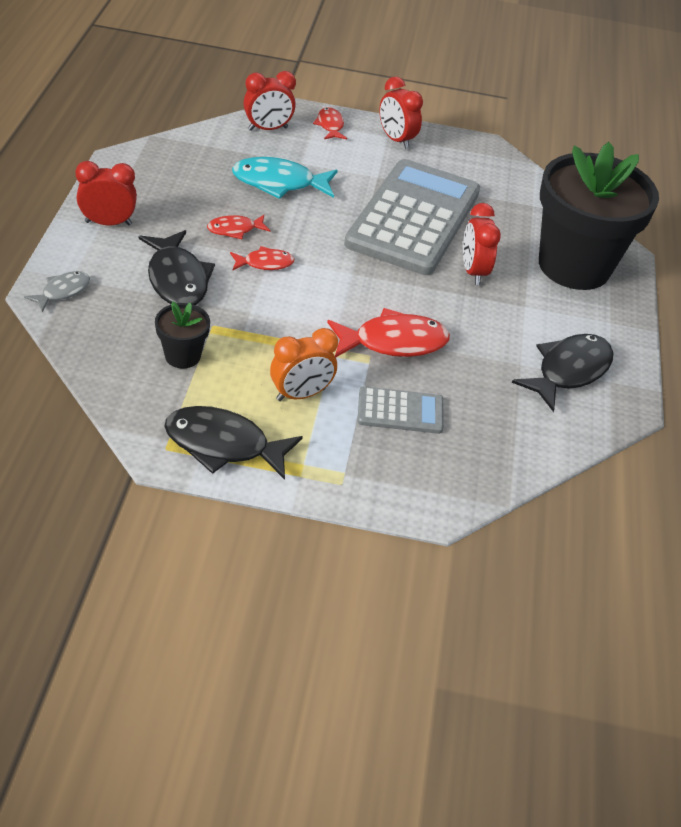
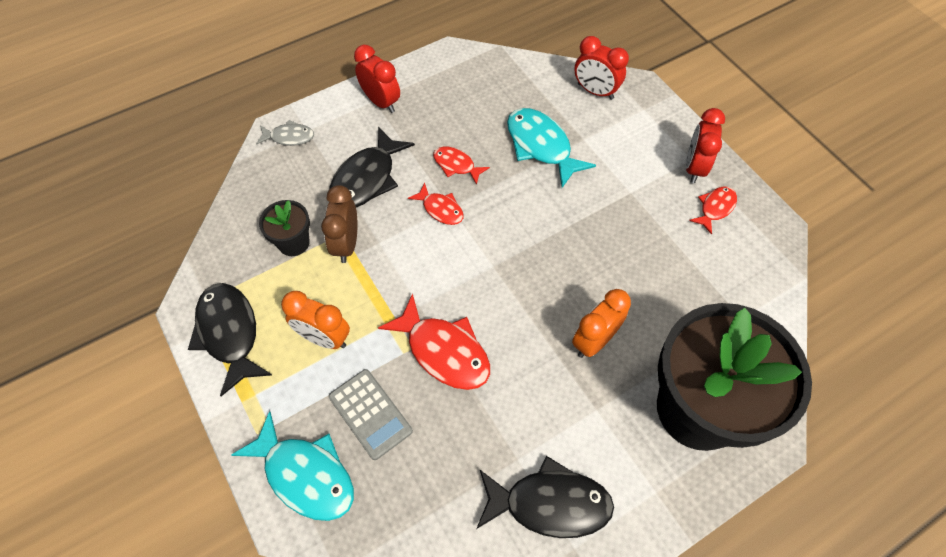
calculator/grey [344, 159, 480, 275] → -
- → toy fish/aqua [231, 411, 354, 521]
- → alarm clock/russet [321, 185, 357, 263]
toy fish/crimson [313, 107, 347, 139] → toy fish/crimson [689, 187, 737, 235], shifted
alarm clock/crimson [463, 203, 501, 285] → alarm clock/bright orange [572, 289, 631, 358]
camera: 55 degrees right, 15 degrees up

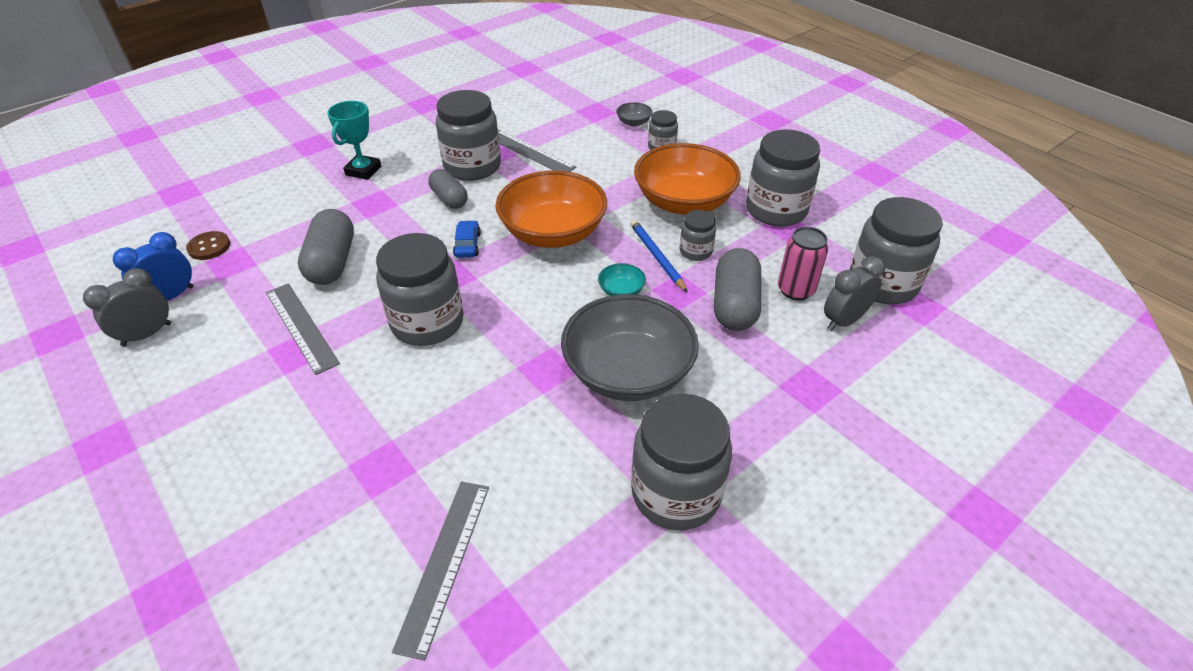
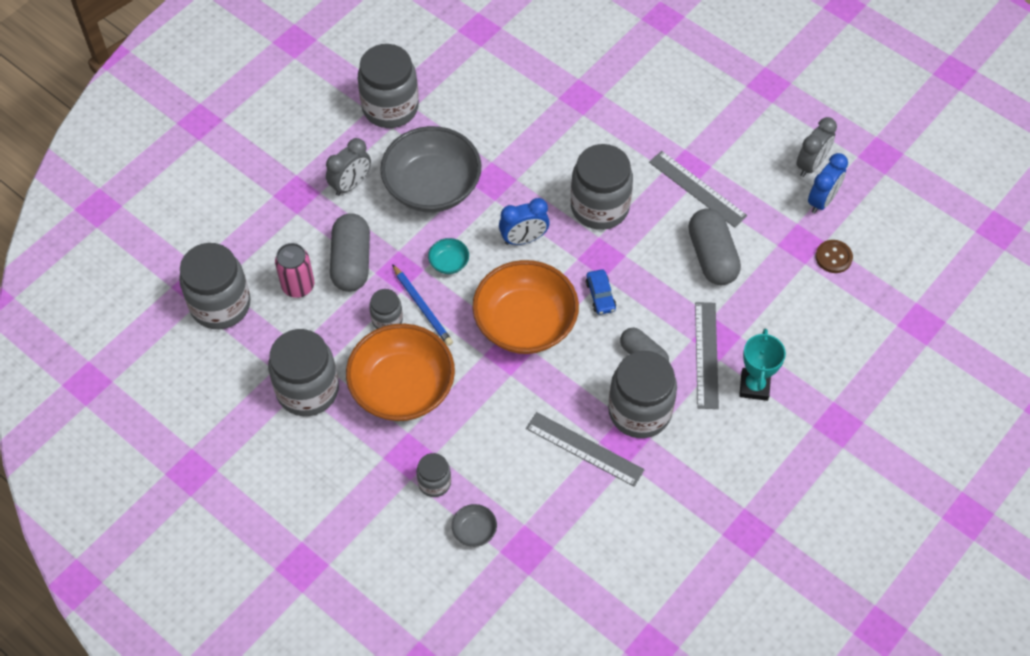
- → alarm clock/royal blue [499, 198, 550, 245]
straightedge/grey [392, 481, 489, 661] → straightedge/grey [695, 302, 719, 409], shifted
alarm clock/grey [824, 256, 885, 331] → alarm clock/grey [326, 138, 371, 196], shifted
camera: 170 degrees right, 15 degrees up

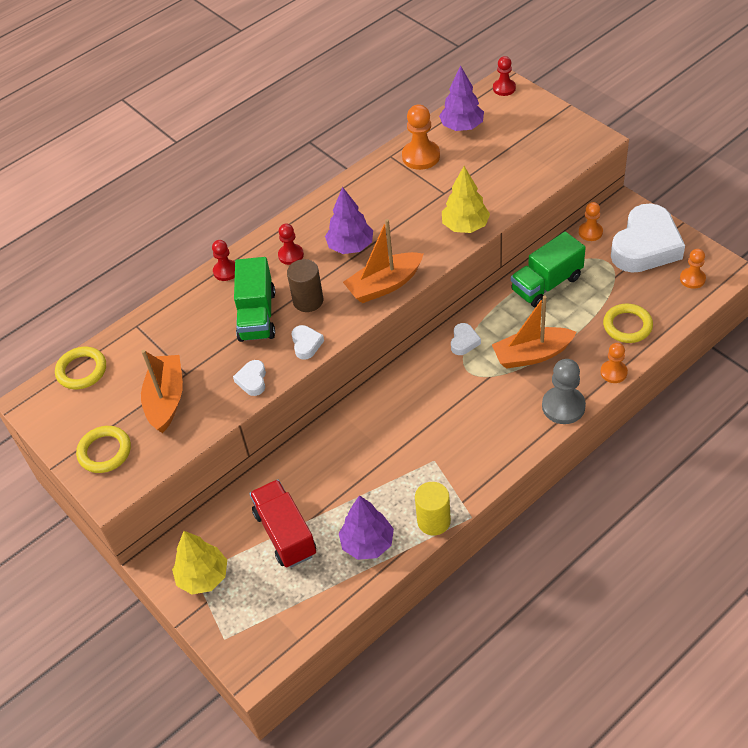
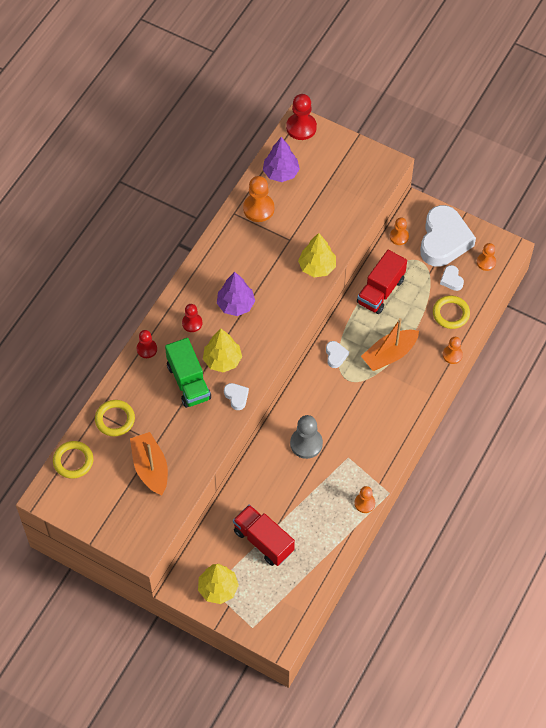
fir tree/royal purple [339, 495, 394, 560] → -
sailboat/bright orange [343, 219, 423, 303] → -
torus/golden [76, 426, 131, 473] → torus/golden [95, 400, 135, 437], shifted
love heart/snow-white [233, 360, 266, 396] → love heart/snow-white [440, 265, 464, 291], shifted
pawn/grey [542, 359, 586, 424] → pawn/grey [290, 415, 323, 459], shifted
cylinder/russet [287, 259, 323, 312] → fir tree/golden [203, 329, 242, 373]
cylinder/golden [415, 482, 451, 535] → pawn/bright orange [355, 486, 375, 513]
lorry/emerald [511, 232, 586, 307] → lorry/crimson [357, 250, 407, 314]
pawn/crimson [493, 56, 516, 96] → pawn/crimson [286, 94, 317, 140], x1.59
camera: 25 degrees left, 10 degrees up

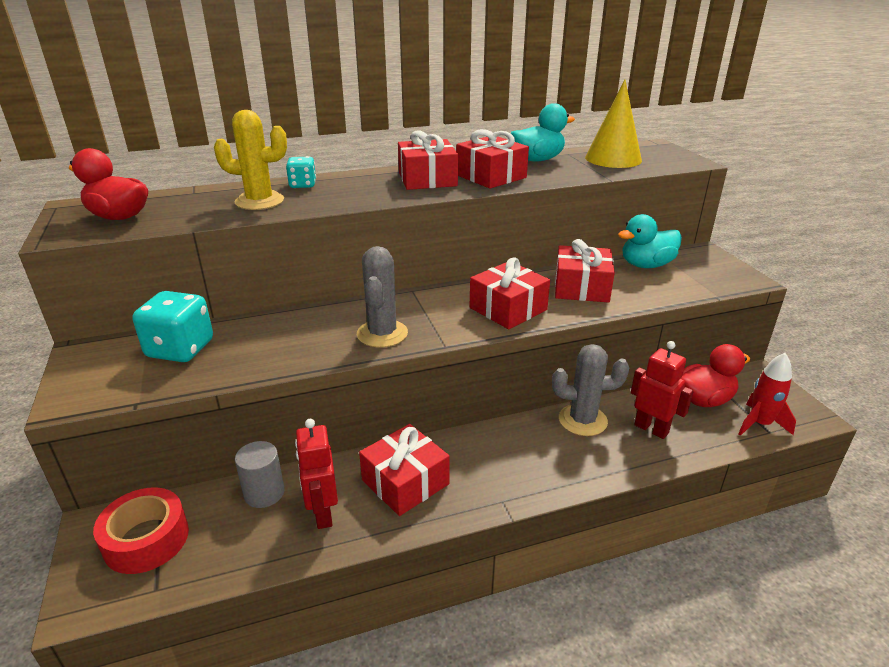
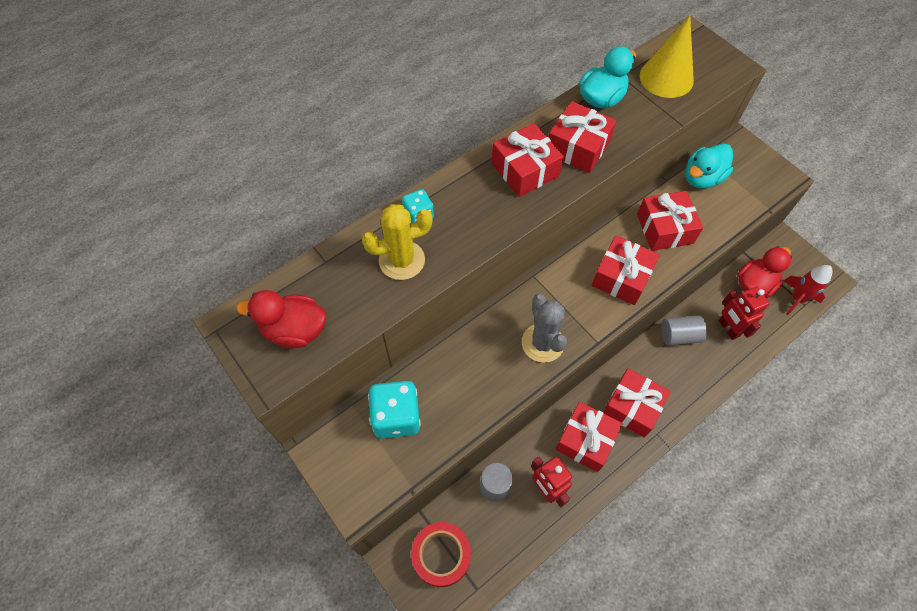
- → gift/crimson [603, 368, 671, 438]
prickly plant/grey [552, 344, 629, 436] → cylinder/grey [661, 315, 707, 346]
robot figure/crimson [631, 341, 694, 439] → robot figure/crimson [719, 287, 770, 340], 135 degrees counterclockwise
camera: 20 degrees left, 30 degrees up

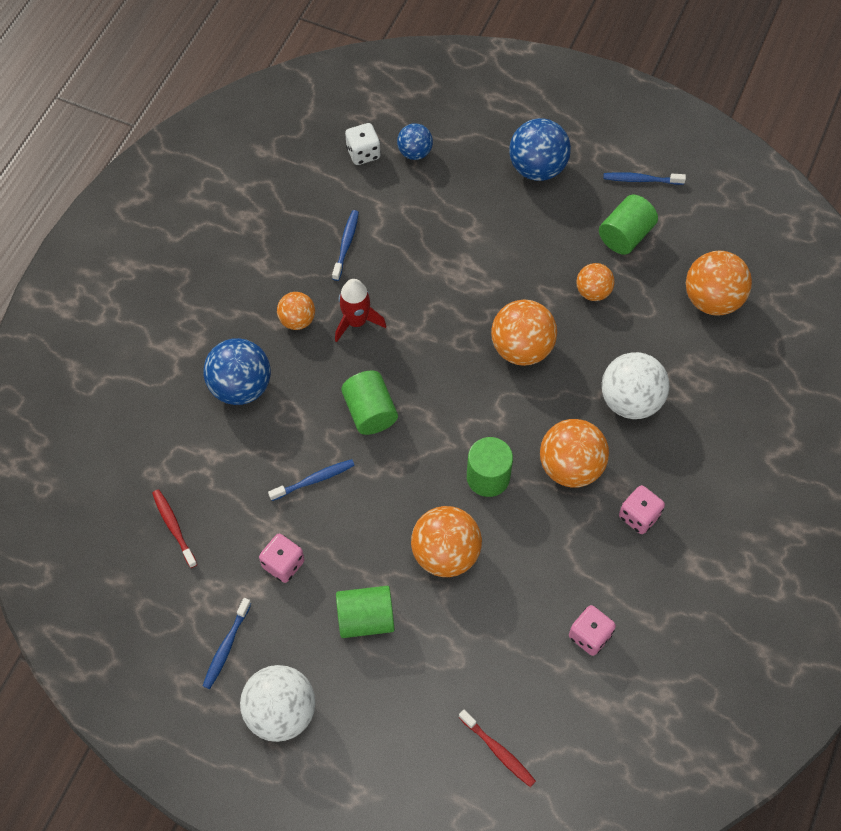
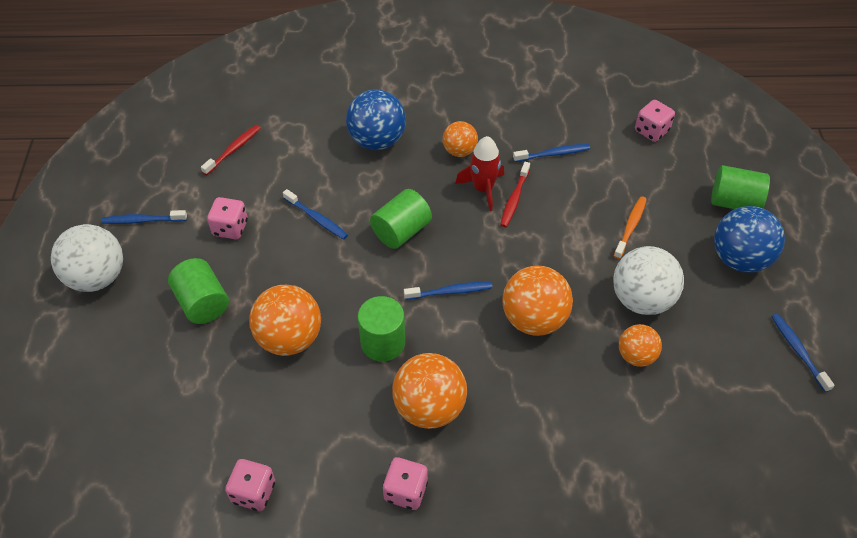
sphere/royal blue [397, 123, 433, 160] → -
sphere/bright orange [686, 251, 752, 316] → -
- → dental brush/royal blue [404, 282, 493, 300]
- → dental brush/bright orange [614, 196, 647, 259]
dental brush/crimson [459, 710, 536, 787] → dental brush/crimson [500, 162, 530, 227], shifted
cylinder/emerald [599, 195, 658, 255] → cylinder/emerald [711, 165, 770, 209], shifted
sphere/snow-white [602, 352, 669, 419] → sphere/snow-white [613, 246, 684, 315], shifted
dice/snow-white [345, 123, 381, 165] → dice/rose-pink [635, 100, 675, 142]
camera: 65 degrees right, 10 degrees down

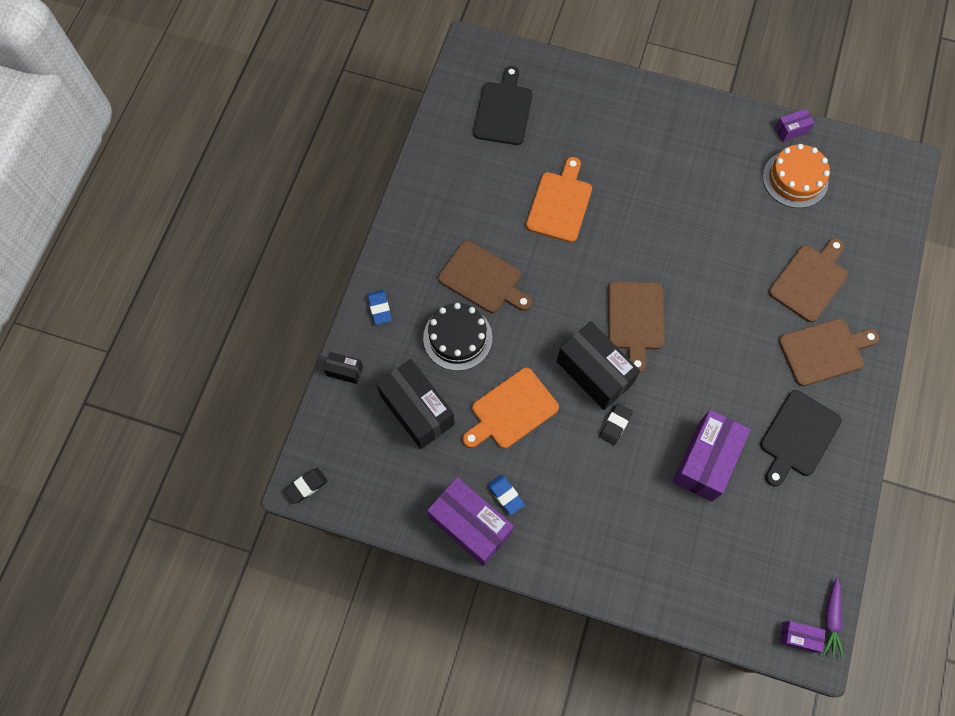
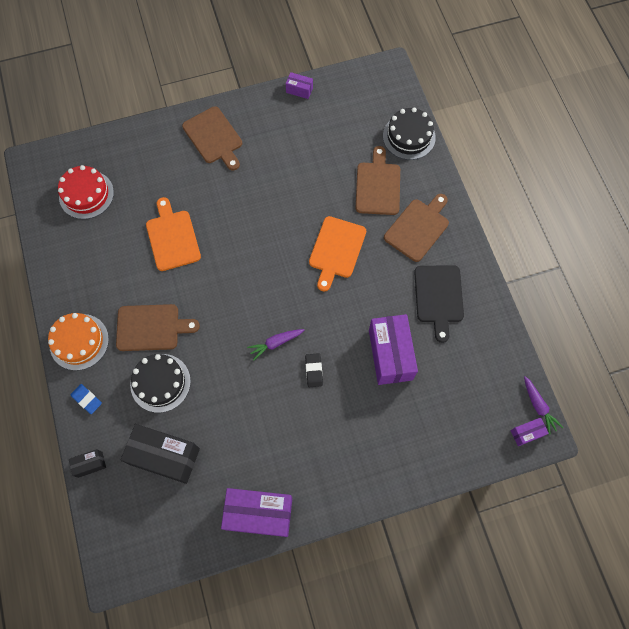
eraser/ebony [284, 468, 328, 504] → -
eraser/royal blue [487, 475, 525, 515] → -
- → gateau/ebony [383, 107, 436, 160]
cutting board/bright orange [462, 368, 559, 449] → cutting board/bright orange [309, 216, 366, 292], shifted
cutting board/russet [608, 281, 665, 373] → cutting board/russet [182, 106, 242, 171], shifted
gateau/bright orange [763, 144, 830, 208] → gateau/bright orange [48, 313, 109, 370], shifted
cutting board/ebony [473, 66, 533, 145] → gateau/crimson [58, 165, 114, 219]
box/ebony [557, 321, 640, 410] → toy carrot/royal purple [247, 329, 304, 360]
box/royal purple [775, 109, 815, 142] → box/royal purple [286, 72, 313, 99], 75 degrees clockwise
camera: 35 degrees left, 0 degrees up

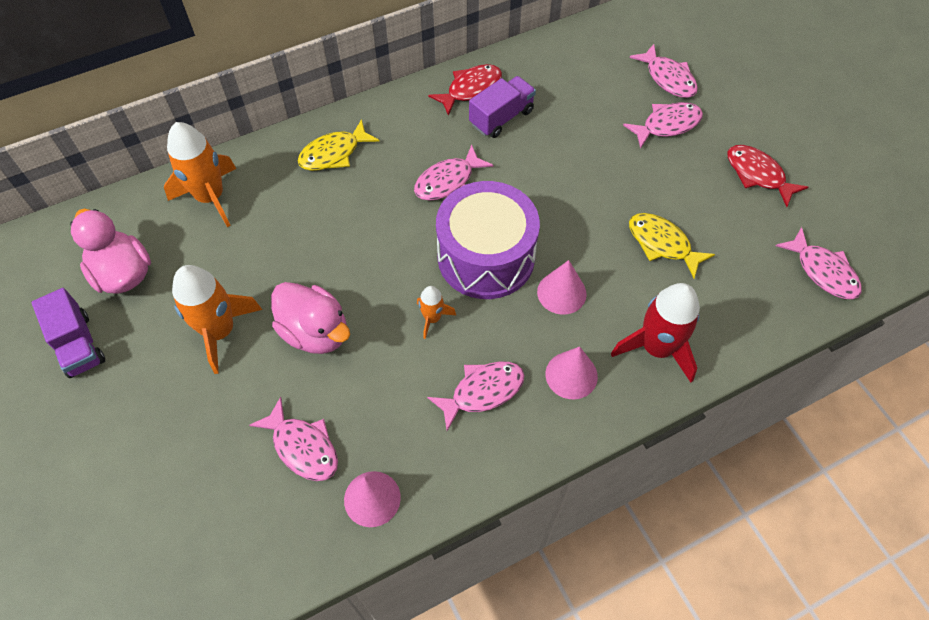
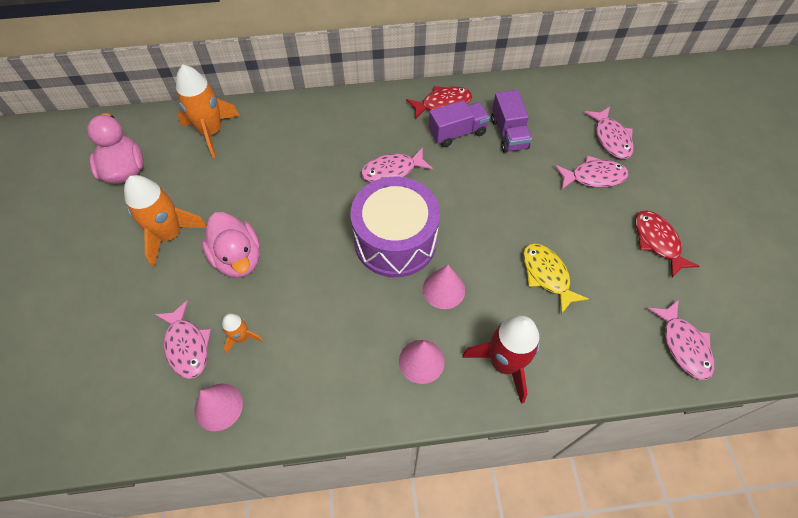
toy fish/golden [298, 119, 380, 171] → -
toy fish/rose-pink [427, 361, 525, 431] → -
lorry/royal purple [31, 288, 105, 378] → lorry/royal purple [491, 90, 532, 153], shifted
rocket/bright orange [417, 286, 456, 339] → rocket/bright orange [222, 313, 263, 354], shifted
camera: 20 degrees right, 0 degrees up

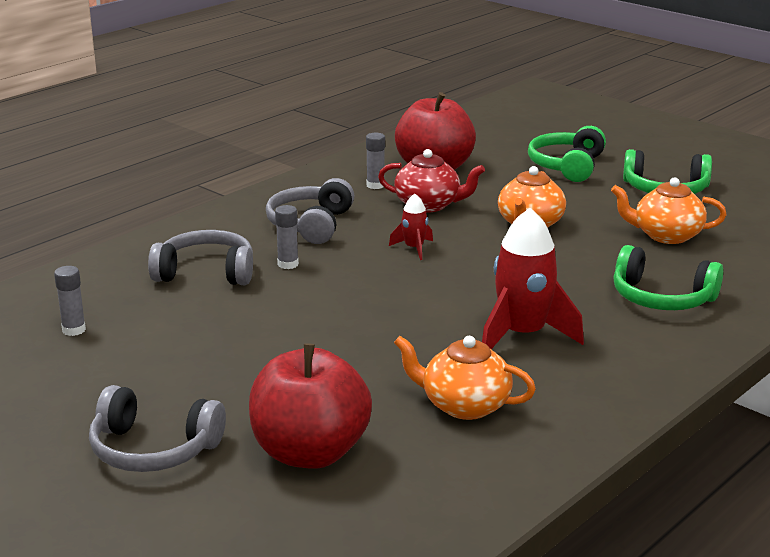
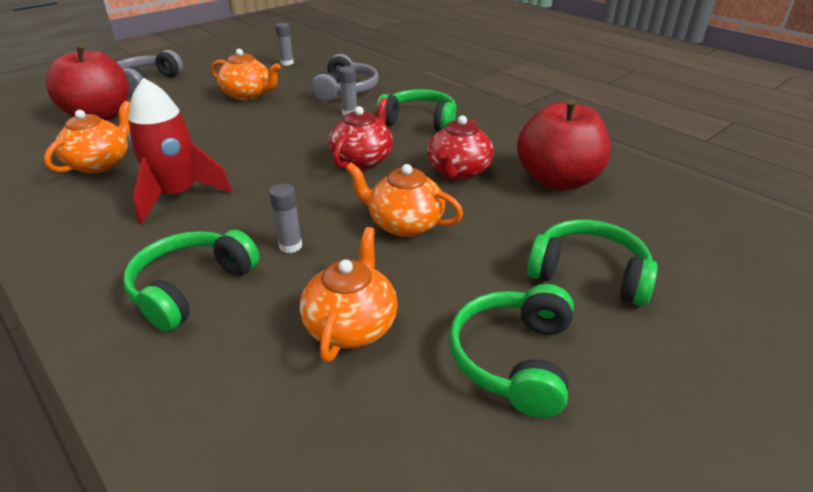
- → teapot/bright orange [211, 49, 281, 101]
glue/grey [366, 133, 385, 189] → glue/grey [269, 184, 302, 253], shifted
rocket/crimson [389, 194, 433, 260] → teapot/crimson [329, 97, 393, 169]
headset/grey [266, 178, 354, 244] → headset/emerald [376, 89, 457, 132]
camera: 95 degrees right, 10 degrees up

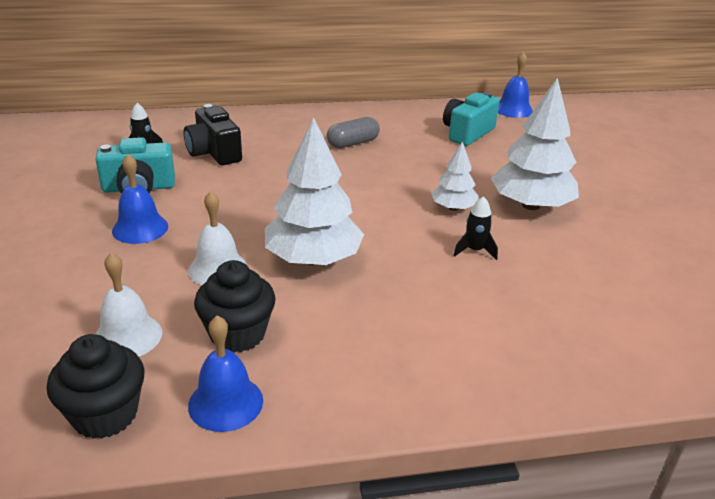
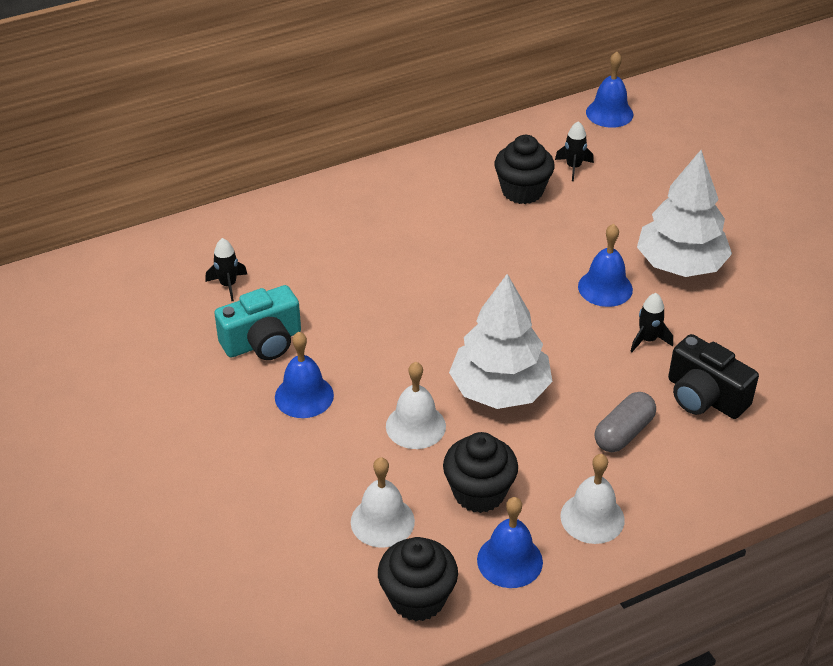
- → fairy cake/ebony [494, 135, 555, 204]
- → bell/snow-white [560, 454, 625, 544]
compact camera/ebony [184, 104, 242, 165] → compact camera/ebony [668, 334, 759, 419], shifted
capsule/grey [327, 117, 380, 148] → capsule/grey [595, 392, 656, 452], shifted
fir tree/snow-white [431, 141, 479, 211] → bell/royal blue [578, 224, 633, 307]
compact camera/aqua [443, 92, 500, 146] → rocket/ebony [555, 121, 594, 181]
camera: 15 degrees left, 10 degrees up

